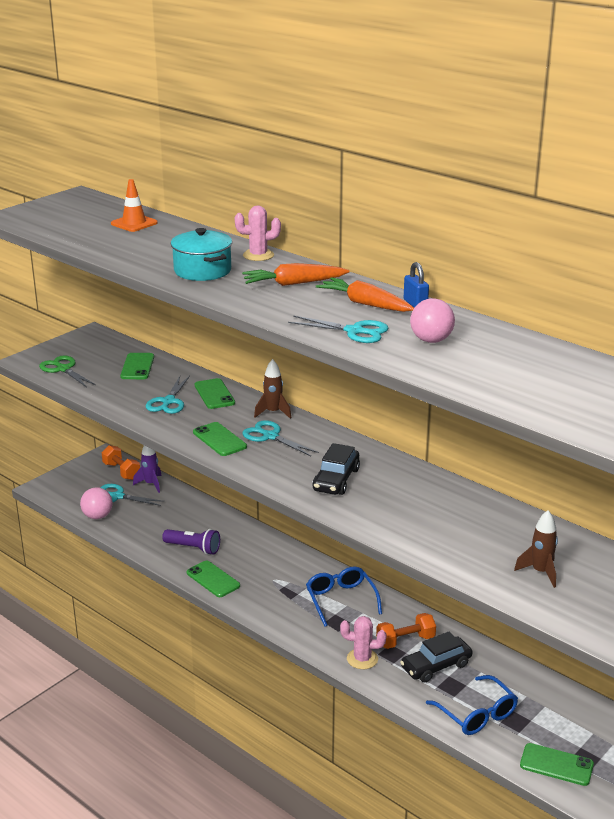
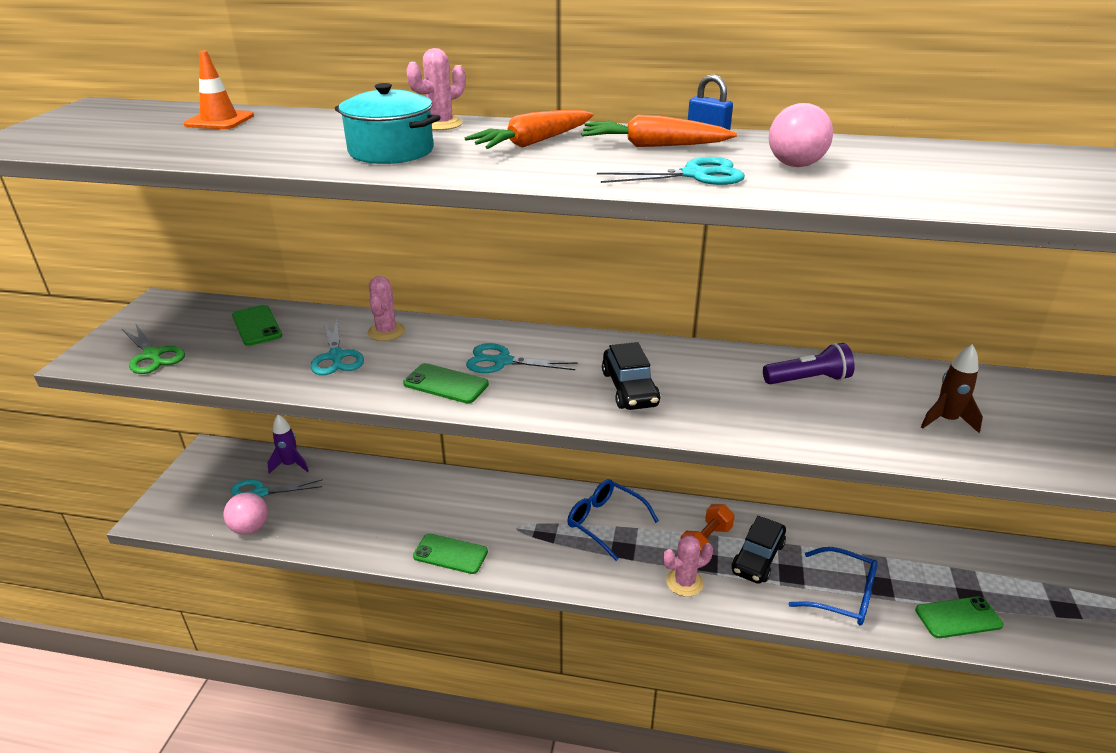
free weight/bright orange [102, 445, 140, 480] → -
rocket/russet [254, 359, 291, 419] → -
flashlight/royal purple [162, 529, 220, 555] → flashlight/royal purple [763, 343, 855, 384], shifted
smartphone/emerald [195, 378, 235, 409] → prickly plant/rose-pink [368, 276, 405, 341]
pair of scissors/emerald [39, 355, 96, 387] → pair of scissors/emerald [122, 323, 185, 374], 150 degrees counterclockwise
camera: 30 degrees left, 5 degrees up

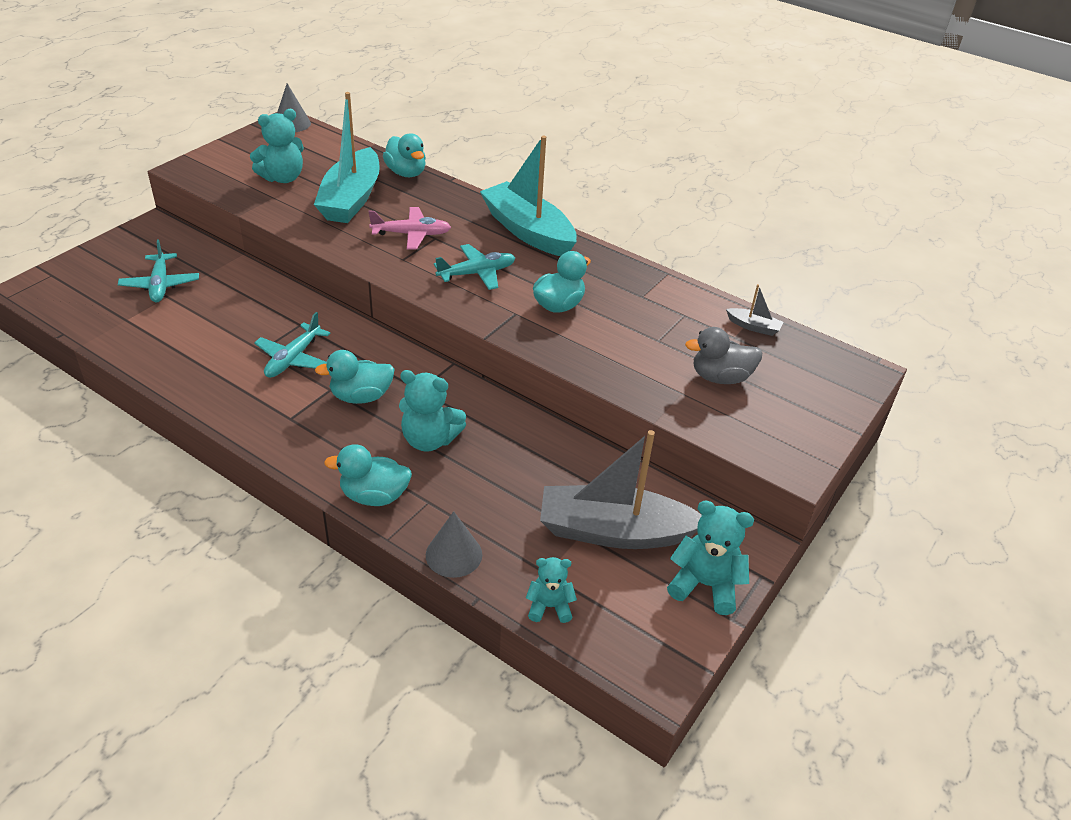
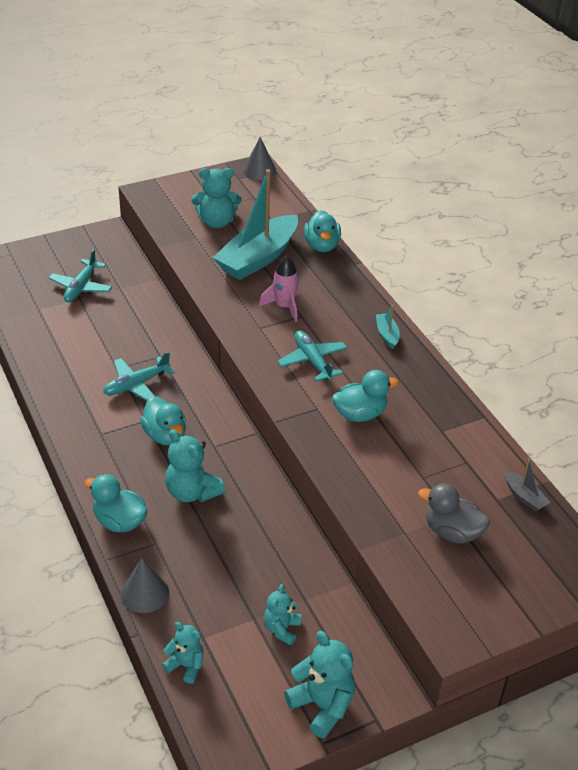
plane/rose-pink [368, 207, 451, 250] → rocket/rose-pink [259, 255, 299, 322]
sailboat/grey [540, 430, 702, 549] → stuffed bear/aqua [264, 584, 301, 646]
toy duck/aqua [315, 350, 395, 404] → toy duck/aqua [140, 396, 186, 445], 135 degrees counterclockwise
plane/aqua [434, 244, 515, 290] → plane/aqua [277, 330, 347, 381], 120 degrees counterclockwise
sailboat/aqua [480, 136, 577, 256] → sailboat/aqua [376, 305, 400, 349], x0.41
camera: 30 degrees right, 0 degrees up

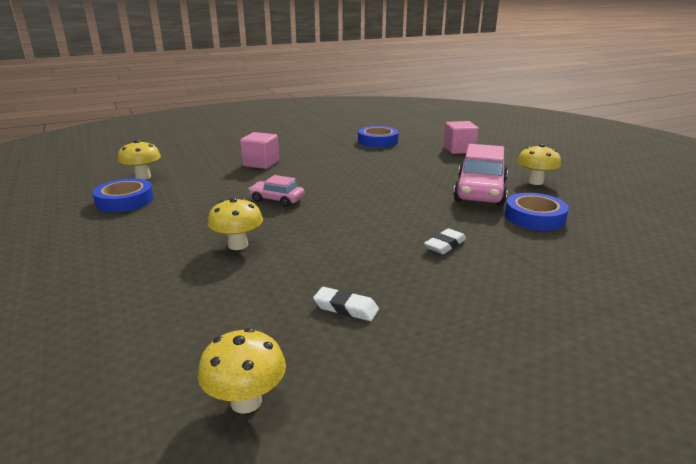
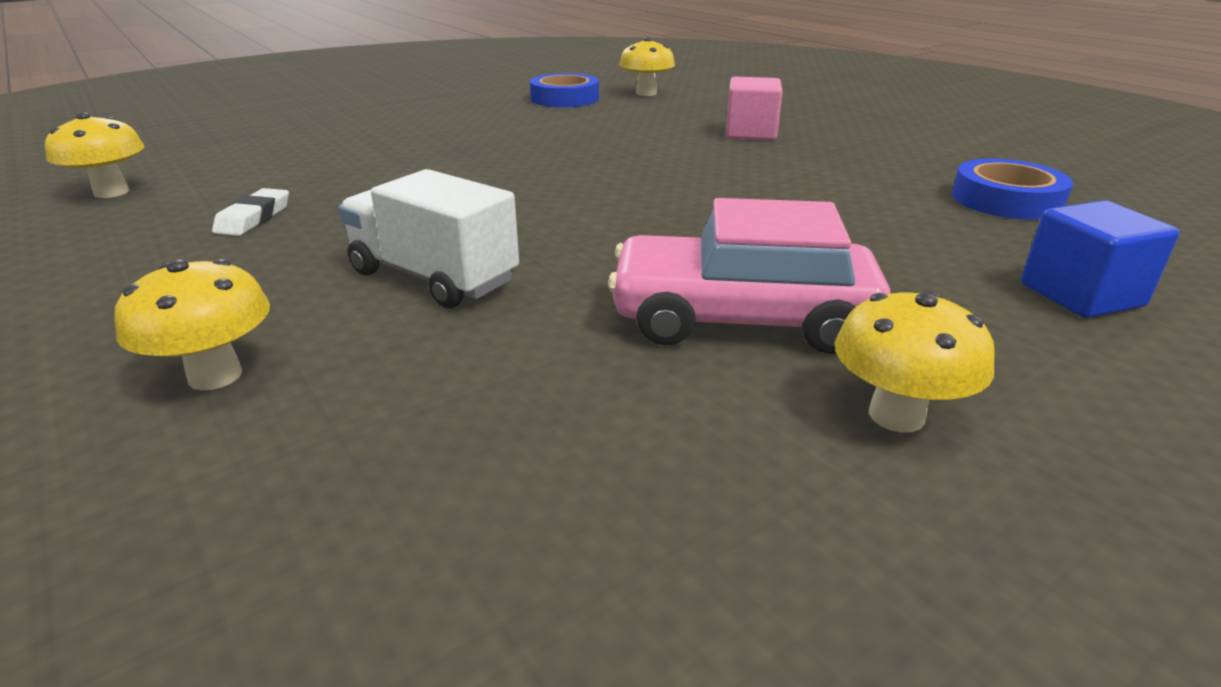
automobile/rose-pink [248, 175, 304, 207] → -
tape/royal blue [505, 193, 569, 231] → -
mushroom/golden [208, 198, 263, 250] → mushroom/golden [114, 259, 270, 390], shifted
eraser/snow-white [424, 229, 466, 254] → lorry/snow-white [339, 169, 519, 308]
block/rose-pink [444, 121, 479, 154] → block/royal blue [1021, 200, 1179, 318]
camera: 80 degrees right, 5 degrees up

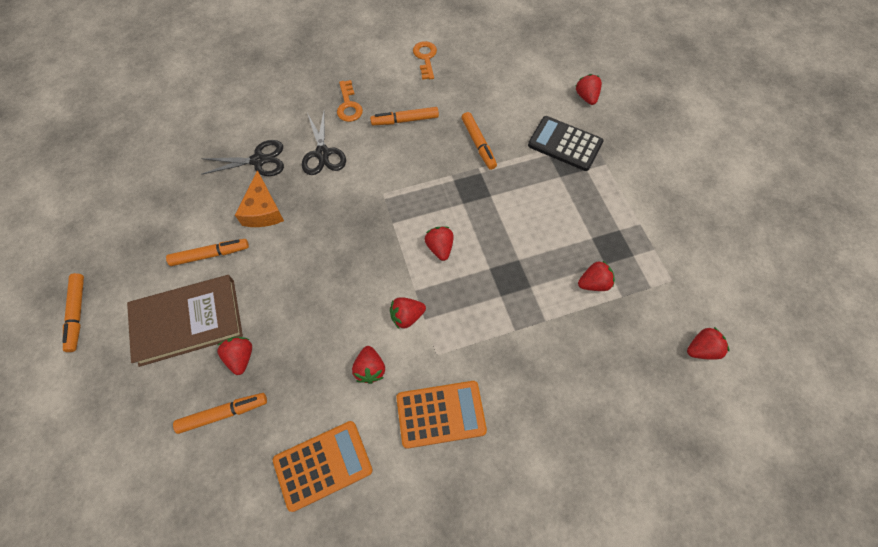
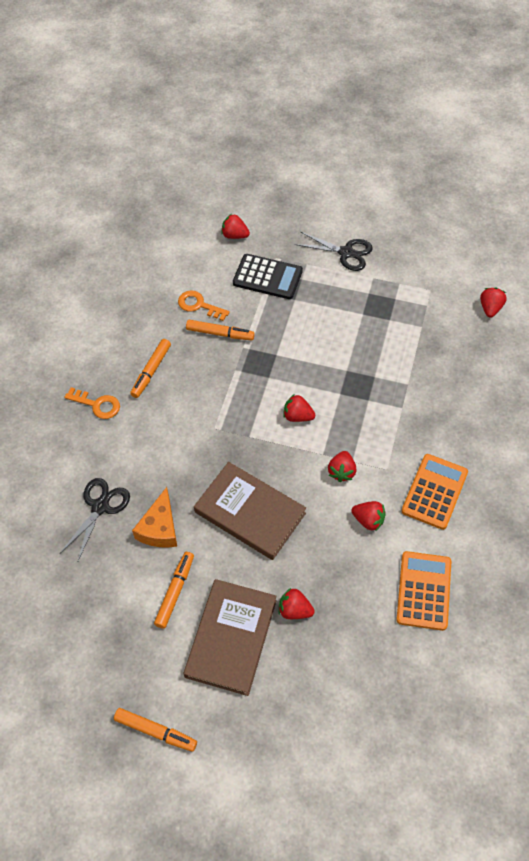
marker pen/bright orange [173, 393, 267, 434] → -
toy strawberry/crimson [578, 261, 615, 291] → -
- → hardcover/russet [194, 462, 306, 560]
pair of scissors/ebony [302, 112, 346, 175] → pair of scissors/ebony [295, 232, 373, 271], shifted
key/bright orange [413, 41, 437, 80] → key/bright orange [178, 291, 230, 321], shifted
cheese wedge/bright orange [235, 170, 284, 227] → cheese wedge/bright orange [132, 487, 177, 548], 75 degrees clockwise
calculator/ebony [528, 116, 604, 171] → calculator/ebony [233, 254, 303, 299], 135 degrees counterclockwise
camera: 55 degrees left, 5 degrees down

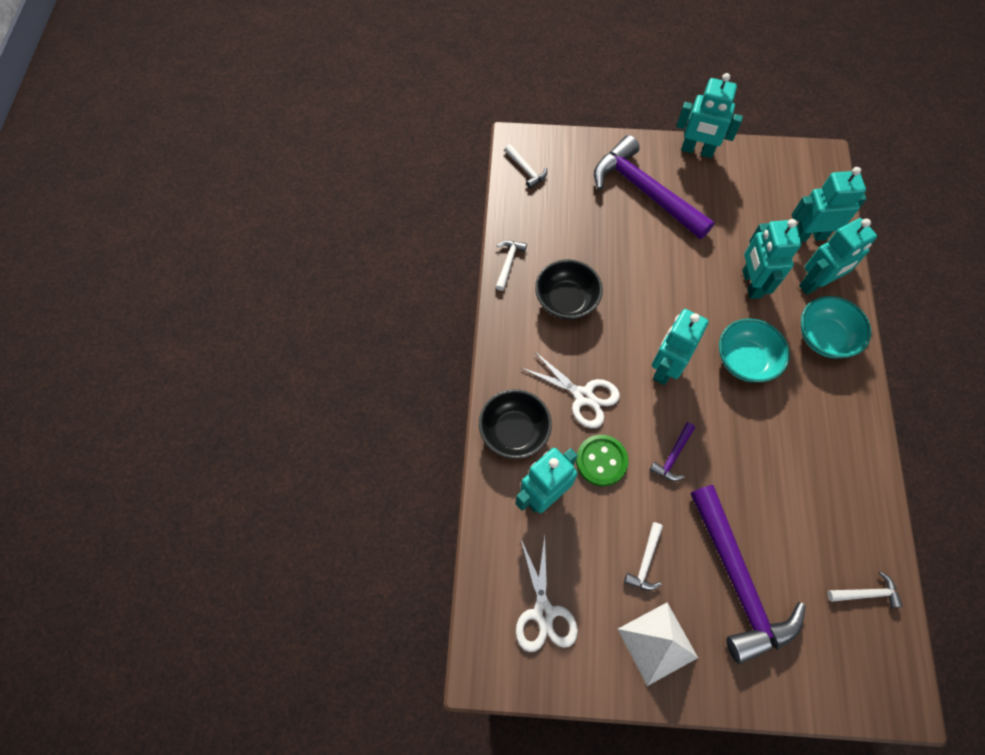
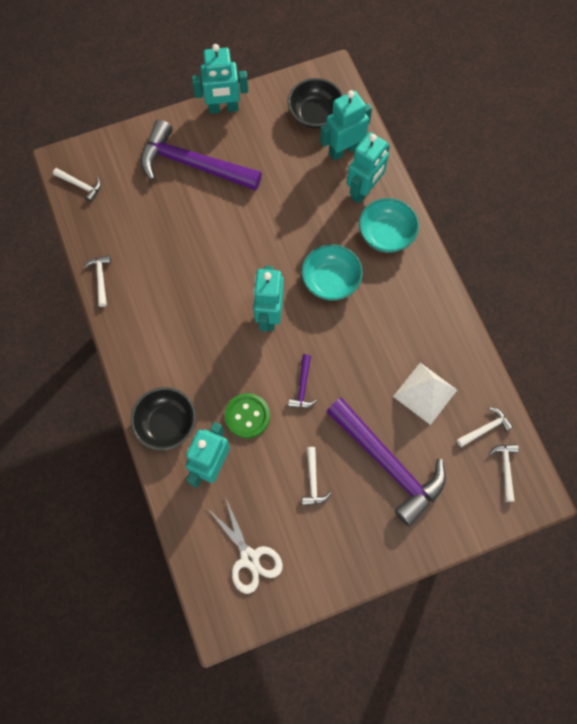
pair of scissors/snow-white [522, 351, 620, 428] → -
robot figure/aqua [742, 219, 802, 299] → -
- → claw hammer/snow-white [489, 444, 519, 502]
serving bowl/ebony [535, 259, 603, 320] → serving bowl/ebony [288, 78, 343, 129], shifted
pyramid/snow-white [618, 603, 698, 686] → pyramid/snow-white [393, 363, 457, 425], shifted
camera: 25 degrees left, 5 degrees up

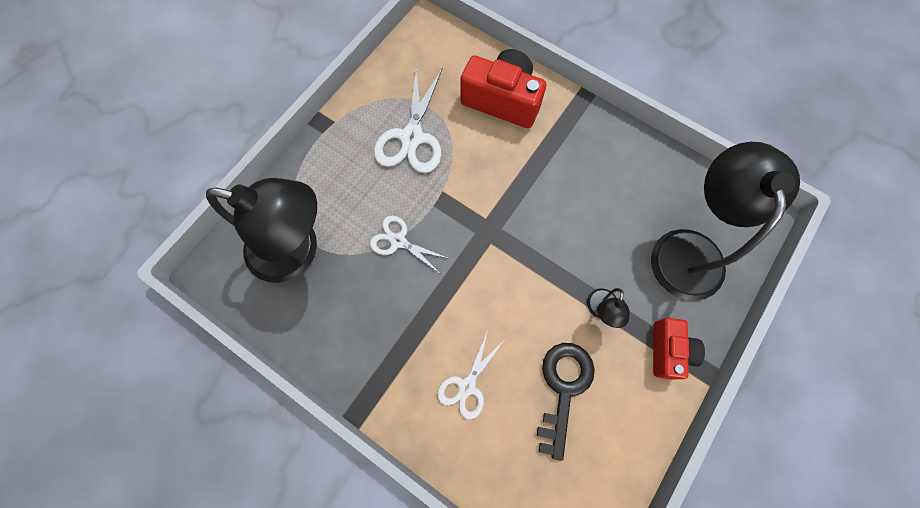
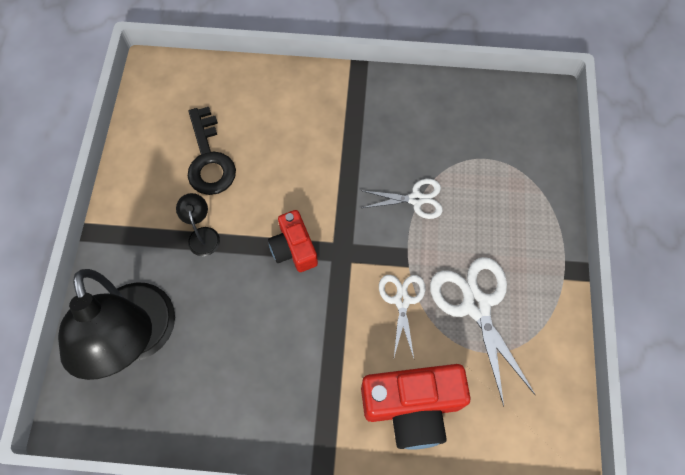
desk lamp/ebony [206, 178, 317, 283] → -
pair of scissors/snow-white [437, 331, 503, 420] → pair of scissors/snow-white [379, 275, 426, 358], shifted
compact camera/crimson [653, 318, 705, 380] → compact camera/crimson [268, 210, 318, 272], shifted
camera: 150 degrees right, 5 degrees down

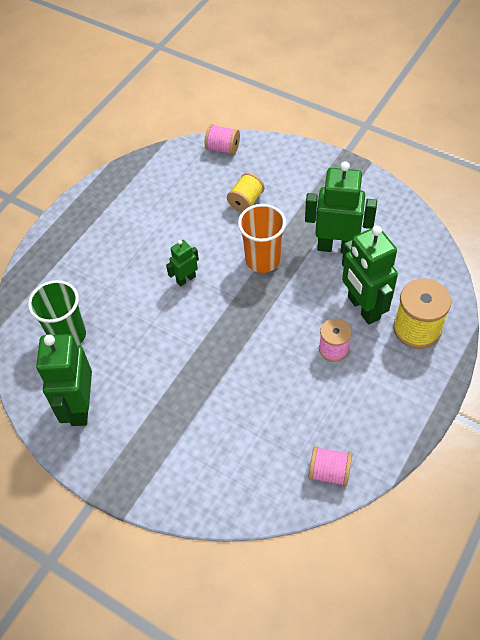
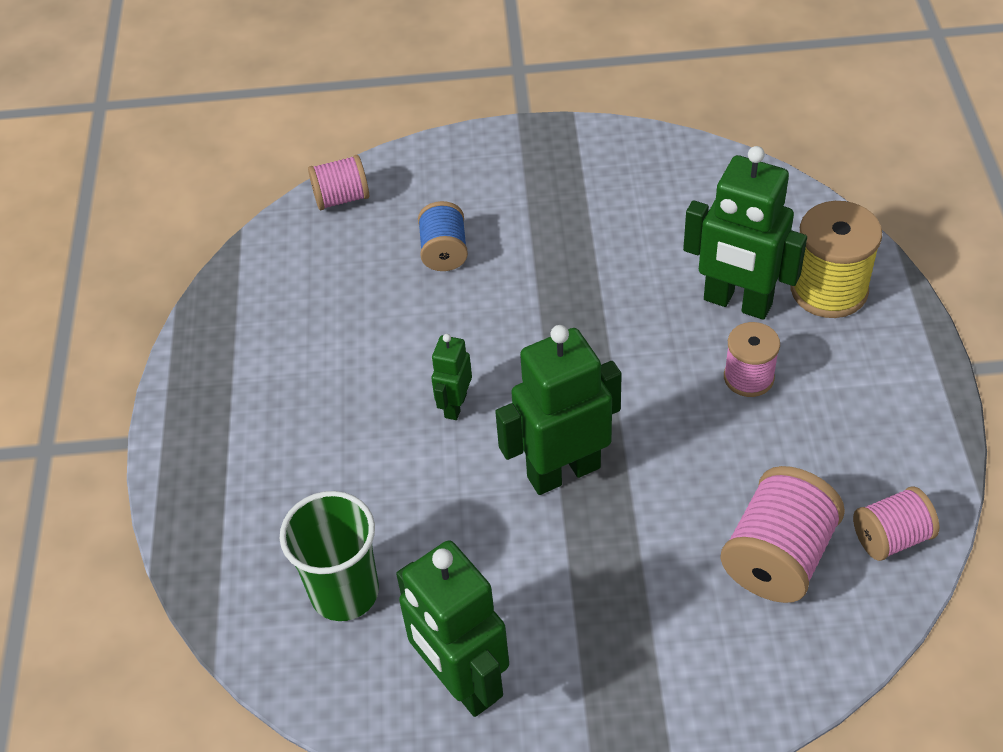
tumbler/bright orange [238, 204, 286, 273] → -
- → reel of thread/rose-pink [720, 466, 845, 603]
robot figure/emerald [305, 161, 377, 253] → robot figure/emerald [495, 325, 622, 495], shifted
reel of thread/golden [227, 172, 264, 212] → reel of thread/royal blue [418, 201, 468, 271]
camera: 35 degrees left, 5 degrees down

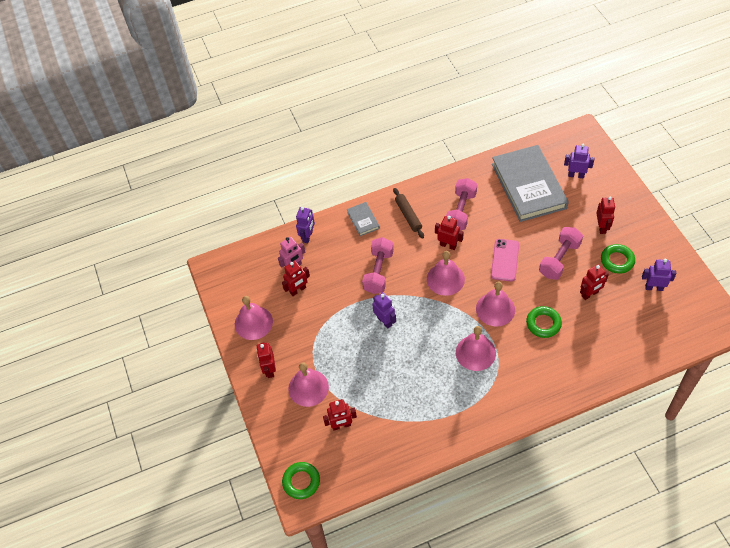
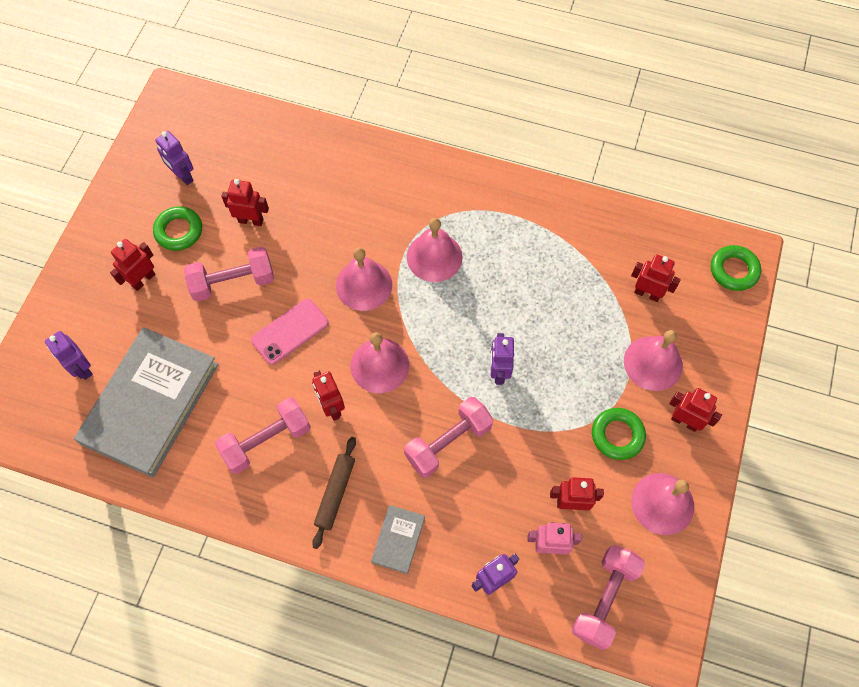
- → free weight/rose-pink [572, 545, 645, 650]
torus/emerald [526, 306, 562, 338] → torus/emerald [592, 408, 646, 460], shifted
robot figure/crimson [256, 343, 276, 378] → robot figure/crimson [669, 388, 722, 432], 90 degrees counterclockwise
camera: 145 degrees left, 10 degrees up

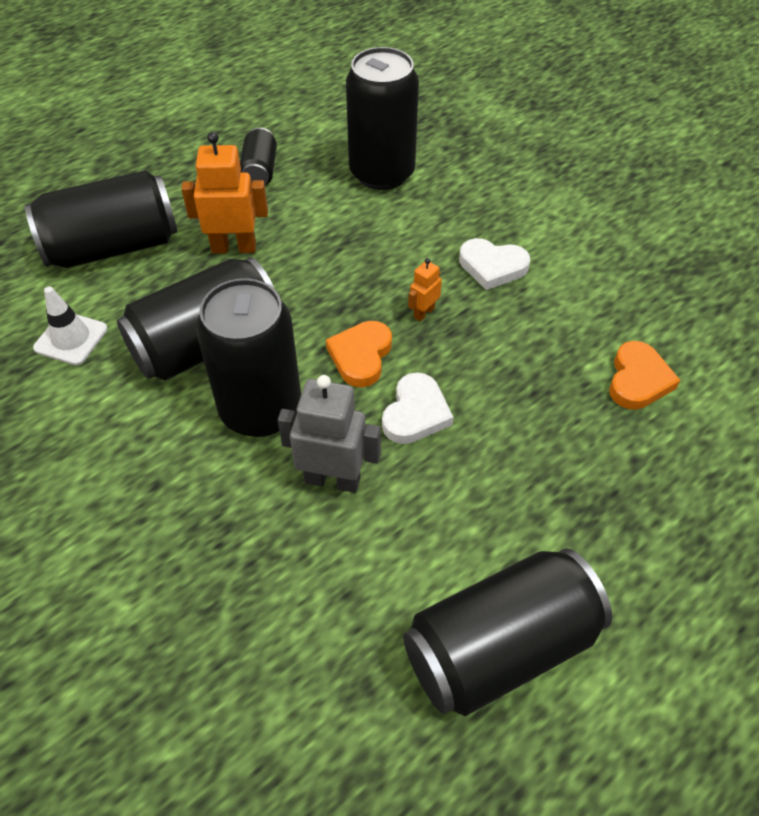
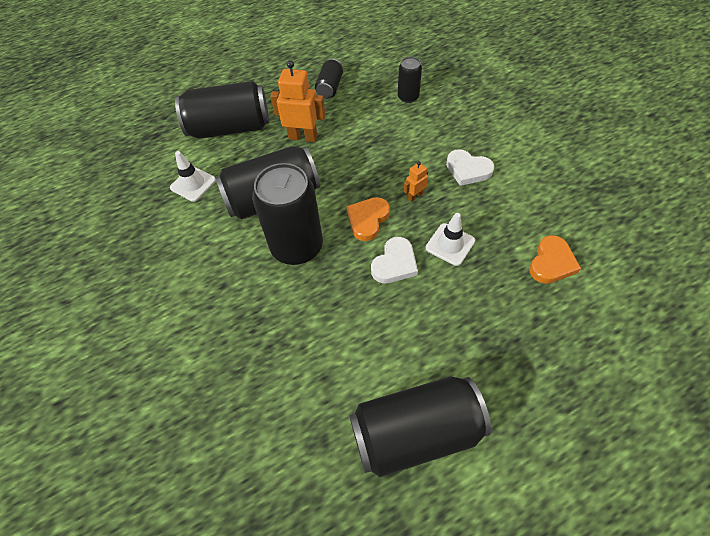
robot figure/grey [278, 375, 381, 493] → -
- → safety cone/snow-white [426, 213, 475, 266]
tin/ebony [346, 47, 419, 190] → tin/ebony [398, 57, 422, 103], x0.50
camera: 15 degrees right, 5 degrees up

